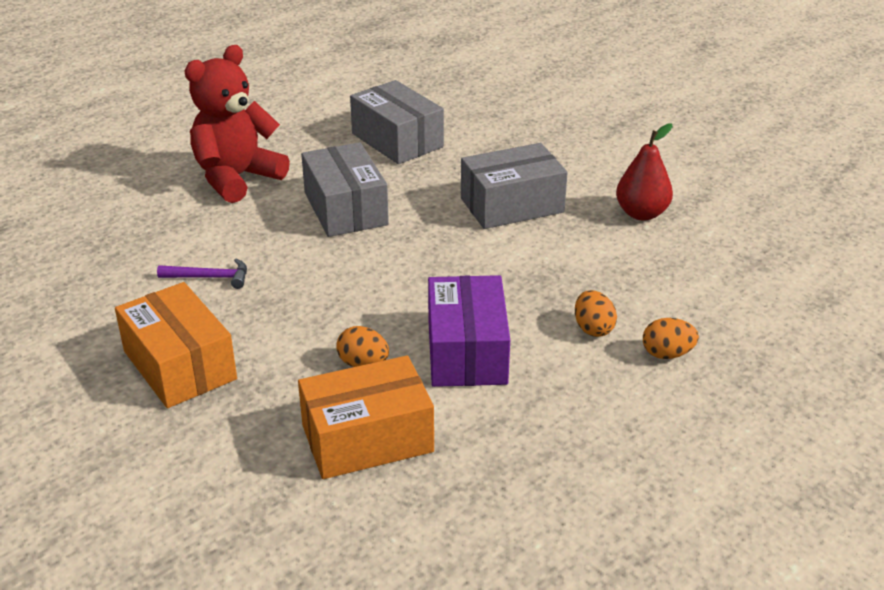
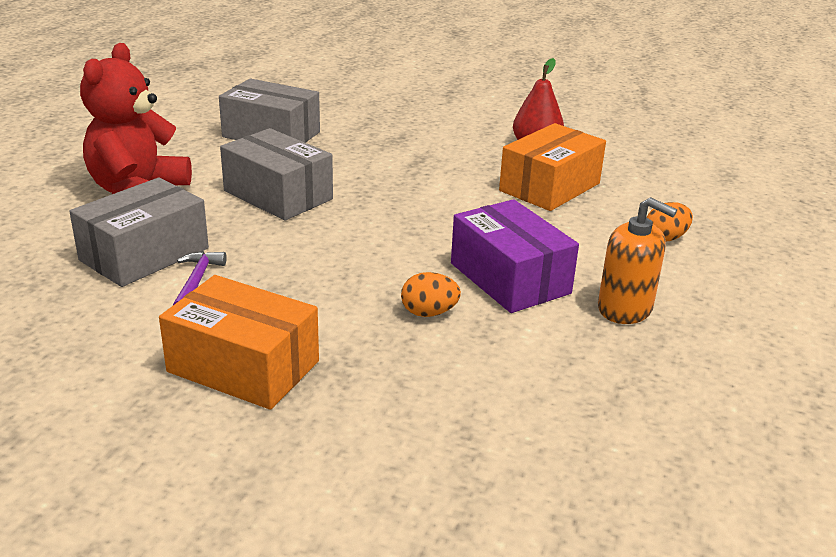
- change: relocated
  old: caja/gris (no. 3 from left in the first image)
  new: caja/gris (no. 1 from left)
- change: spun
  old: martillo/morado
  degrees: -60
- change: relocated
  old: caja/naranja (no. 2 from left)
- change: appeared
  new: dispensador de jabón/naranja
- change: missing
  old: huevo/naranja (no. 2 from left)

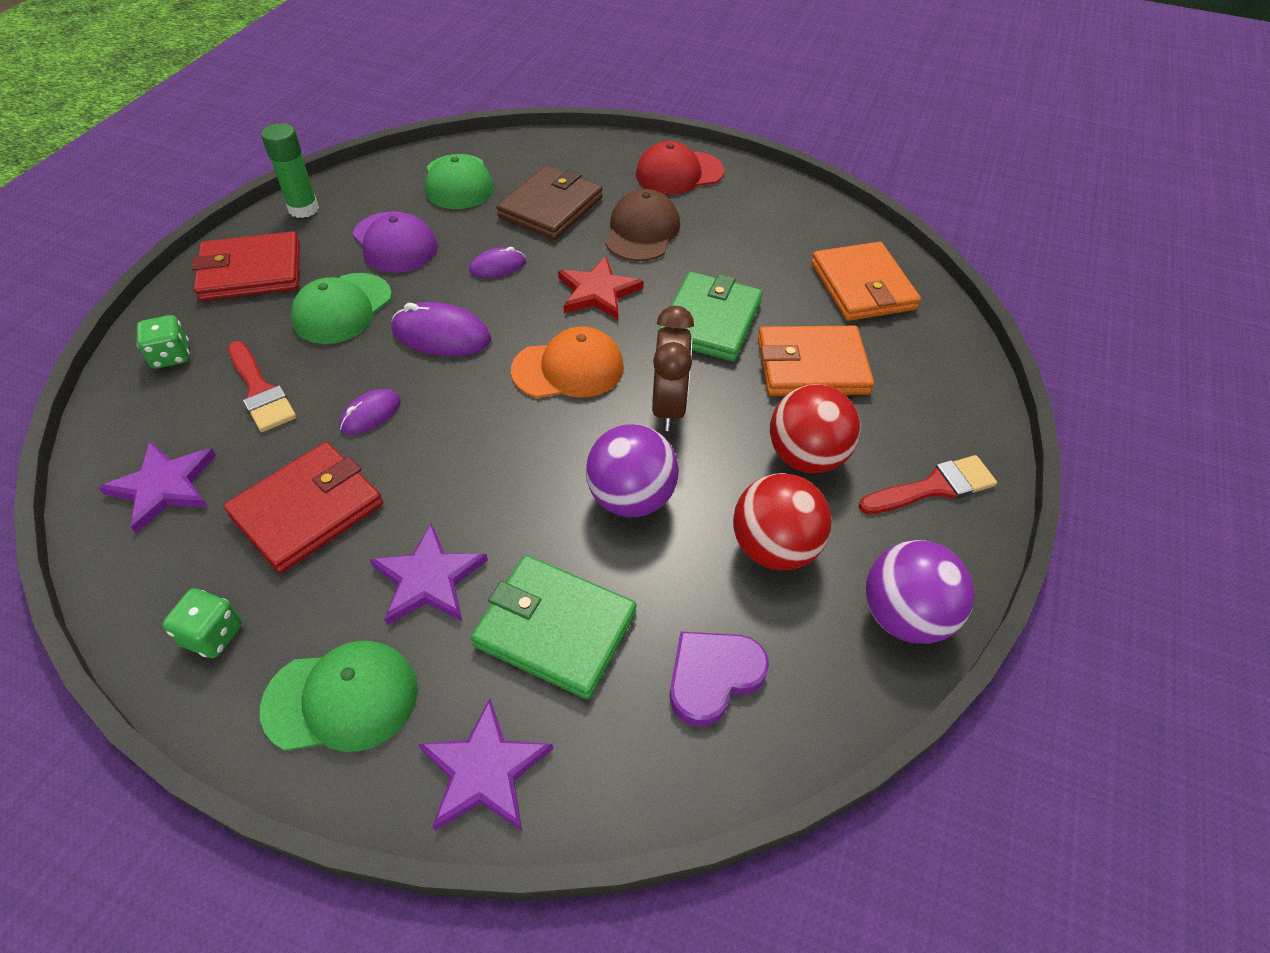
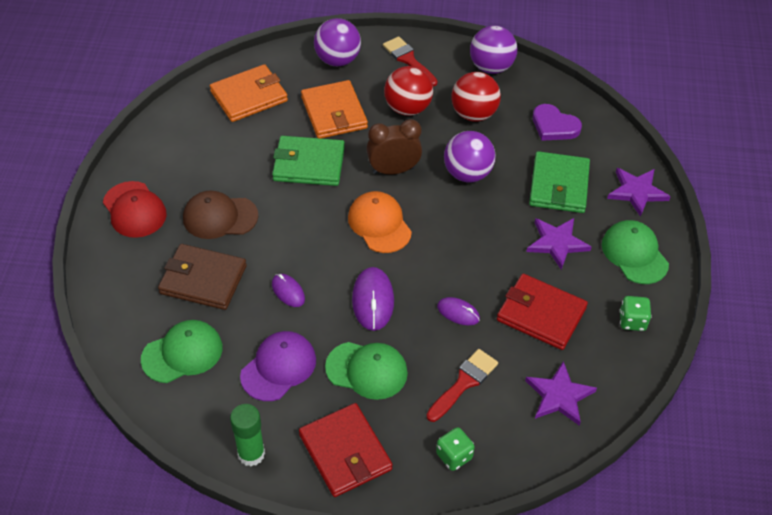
- change: appeared
  new: pelota/morado (no. 1 from left)
- change: missing
  old: estrella/rojo

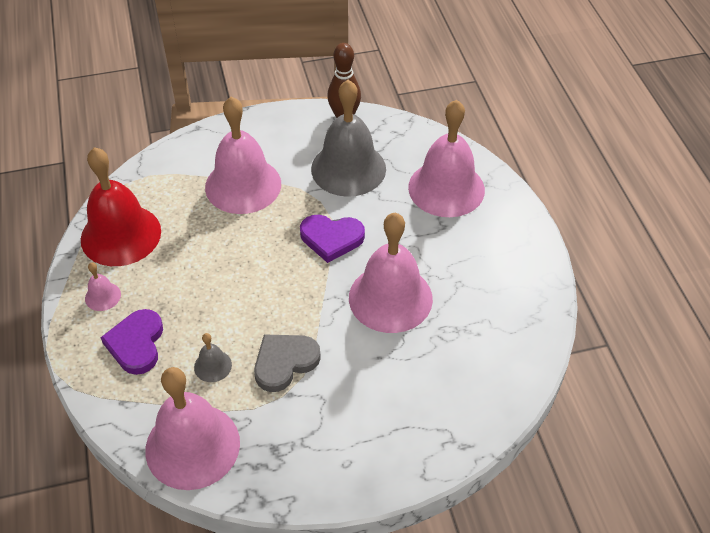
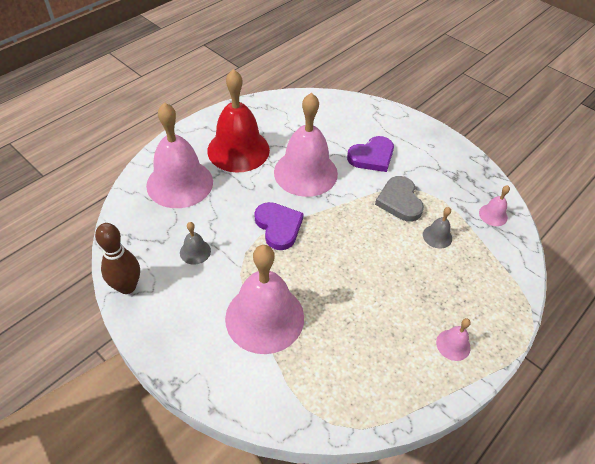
- change: size
  old: campana/gris (no. 2 from left in the first image)
  factor: 0.42
- change: relocated
  old: campana/rojo
- change: relocated
  old: corazón/morado (no. 1 from left in the first image)
  new: corazón/morado (no. 2 from left)
- change: spun
  old: corazón/gris
  degrees: 60
- change: size
  old: campana/rosa (no. 2 from left in the first image)
  factor: 0.42

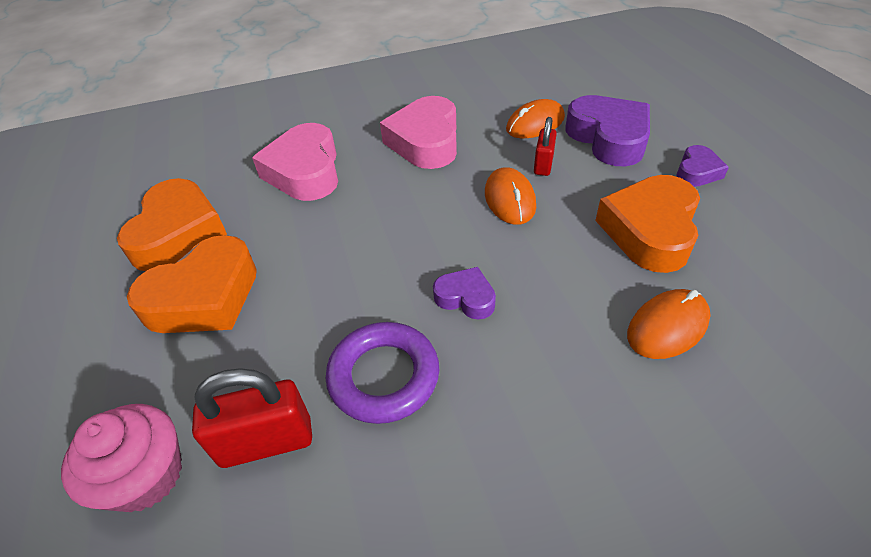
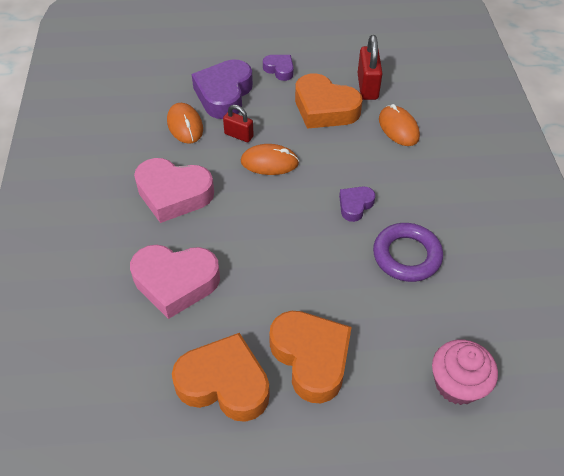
- change: spun
  old: corazón/morado (no. 2 from left in the first image)
  degrees: -60
- change: relocated
  old: candado/rojo (no. 1 from left in the first image)
  new: candado/rojo (no. 2 from left)

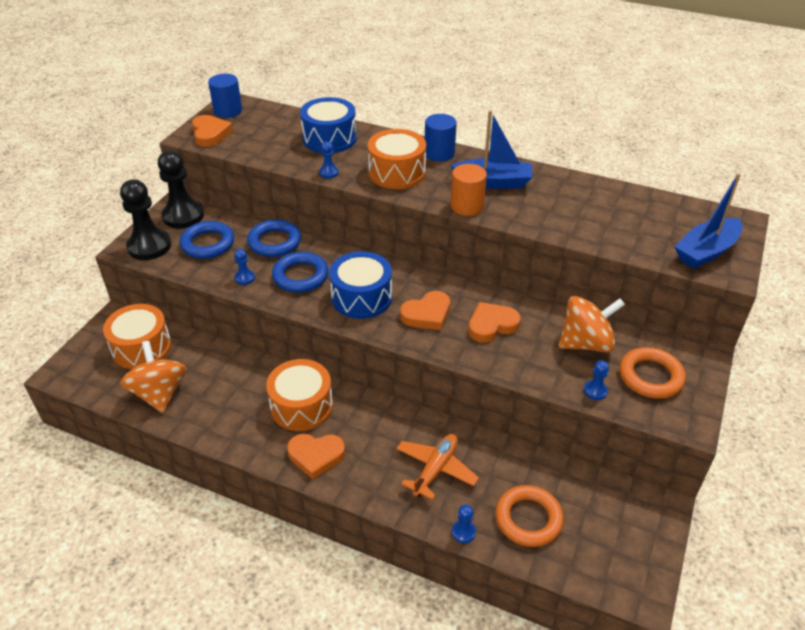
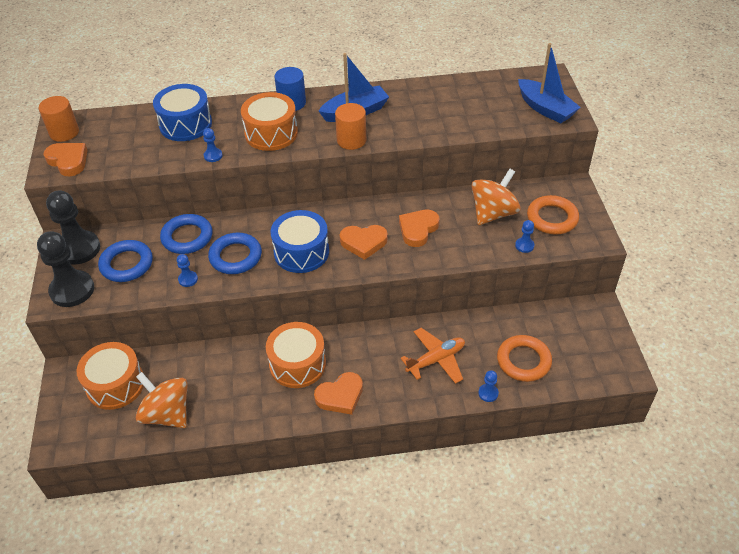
- change: colour
  old: cilindro/azul (no. 1 from left)
  new: cilindro/naranja (no. 1 from left)
- change: spun
  old: corazón/naranja (no. 3 from left)
  degrees: 60
- change: spun
  old: avión/naranja
  degrees: 60
- change: spun
  old: barco/azul (no. 2 from left)
  degrees: -60

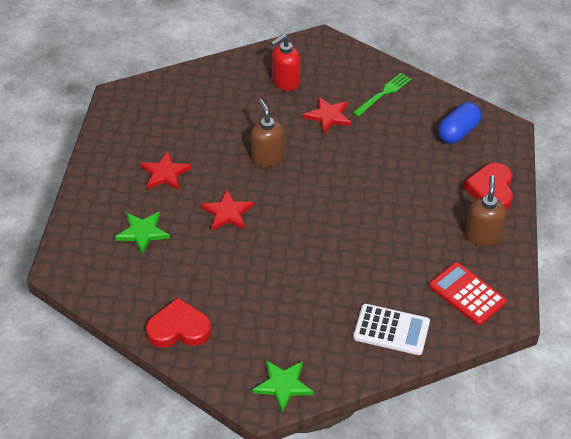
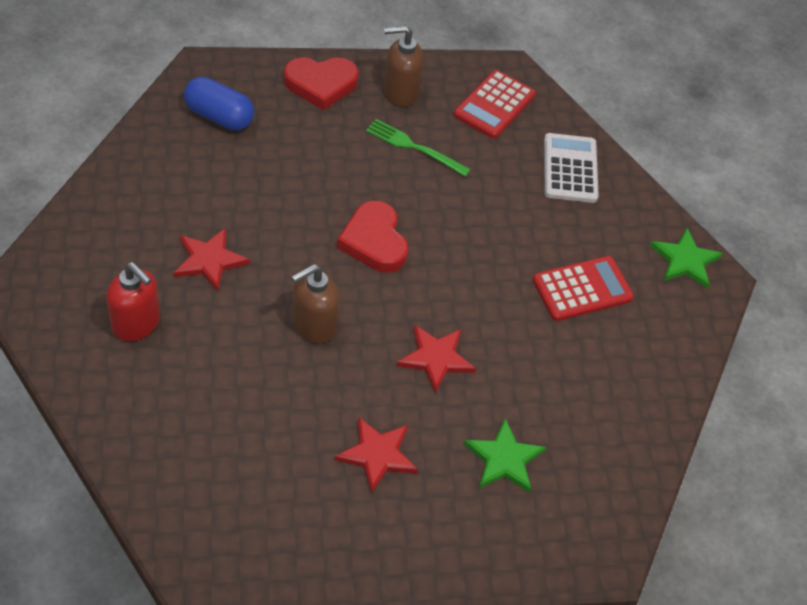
- change: relocated
  old: corazón/rojo (no. 1 from left in the first image)
  new: corazón/rojo (no. 2 from left)
- change: relocated
  old: tenedor/verde
- change: appeared
  new: calculadora/rojo (no. 2 from left)

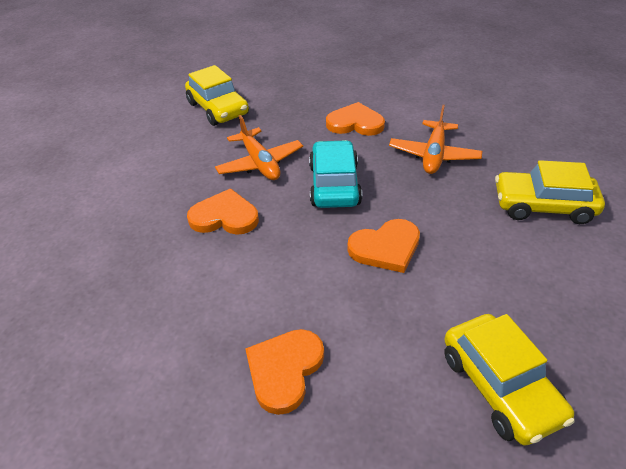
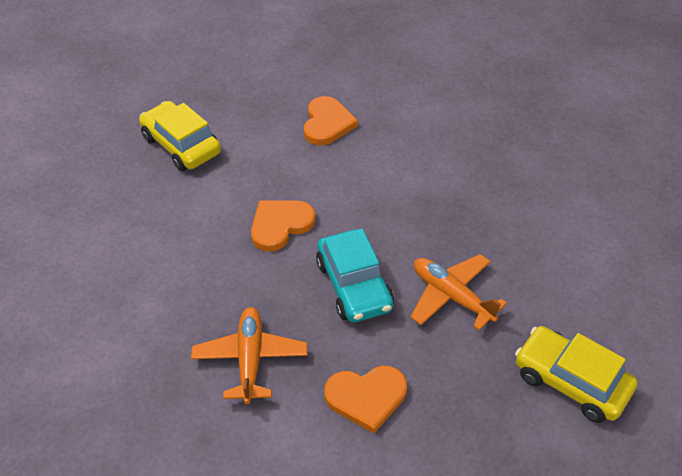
- change: missing
  old: corazón/naranja (no. 1 from left)
- change: missing
  old: coche/amarillo (no. 3 from left)

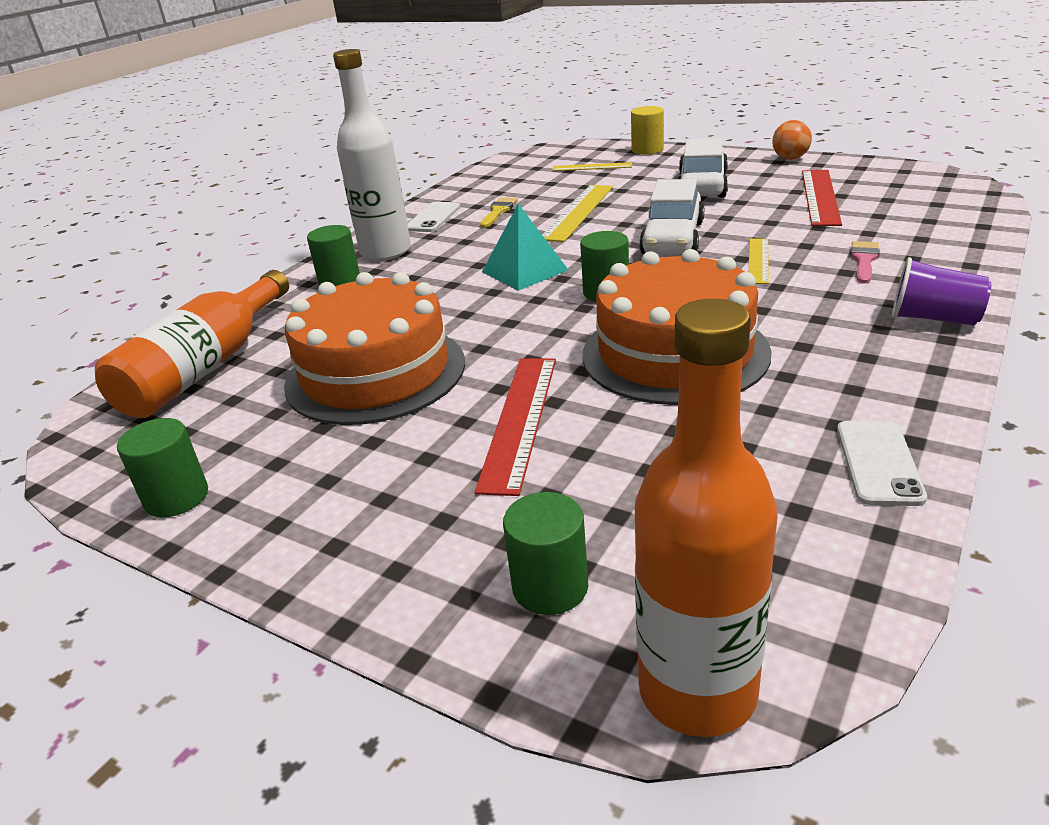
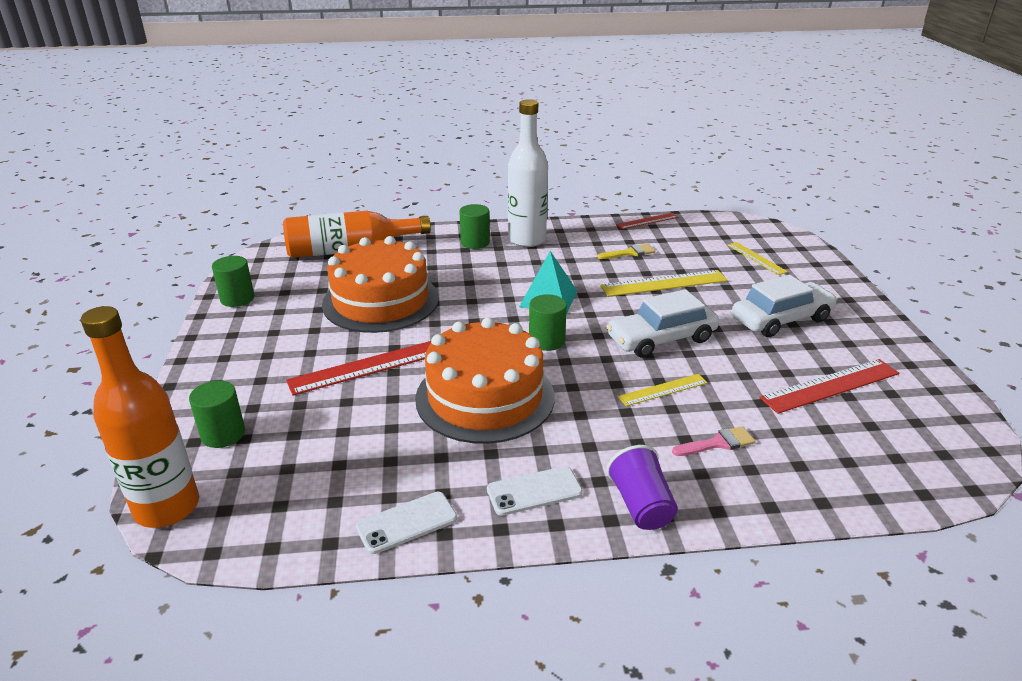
- change: relocated
  old: móvil/blanco (no. 1 from left in the first image)
  new: móvil/blanco (no. 2 from left)
- change: appeared
  new: regla/rojo (no. 2 from left)
- change: missing
  old: cilindro/amarillo
- change: missing
  old: pelota/naranja

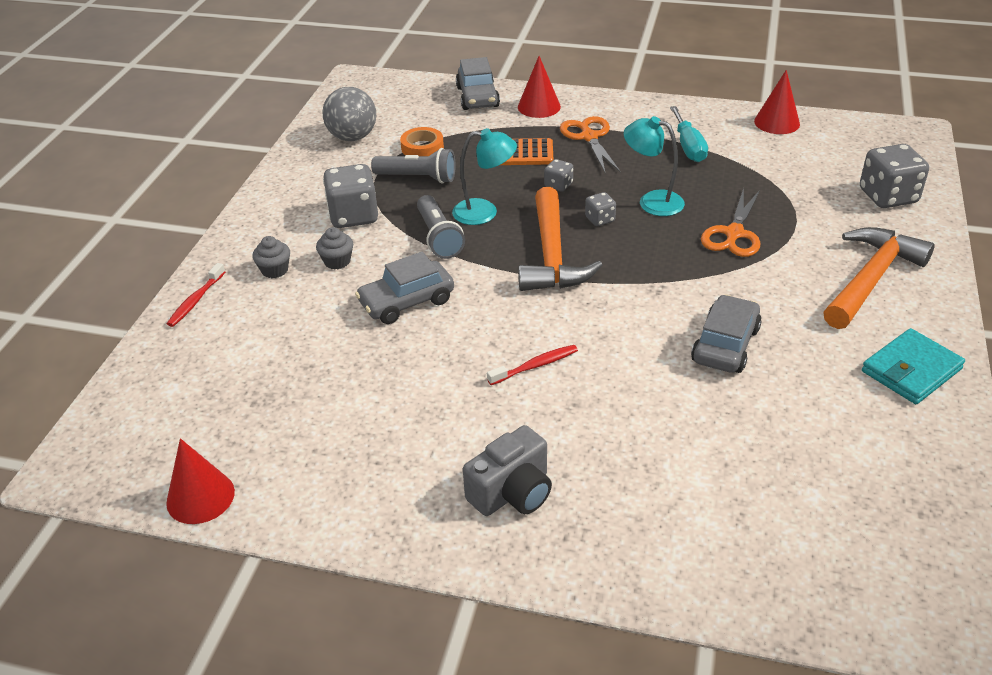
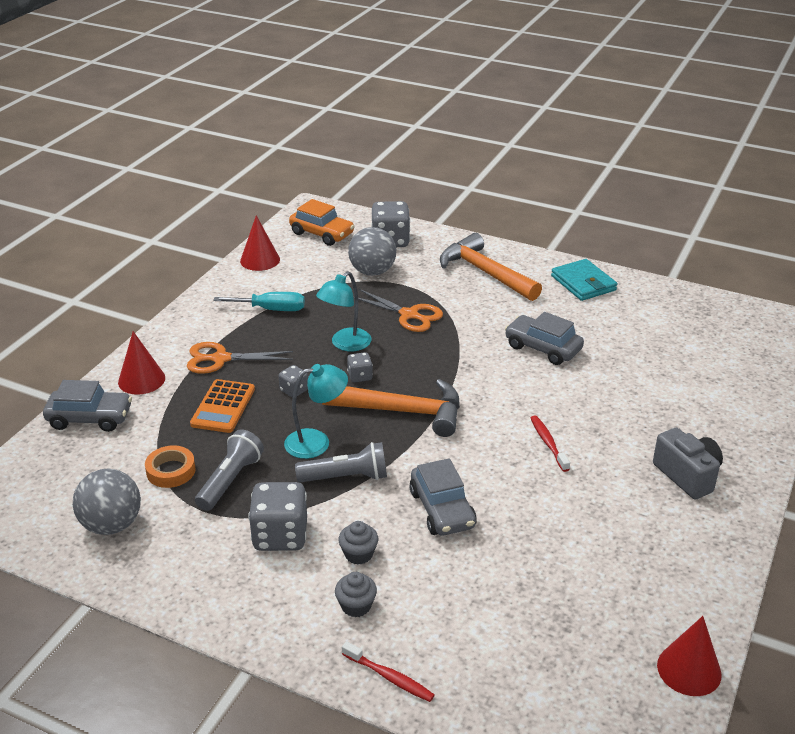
- change: spun
  old: lámpara/turquesa (no. 1 from left)
  degrees: 60
- change: appeared
  new: coche/naranja
- change: appeared
  new: pelota/gris (no. 2 from left)

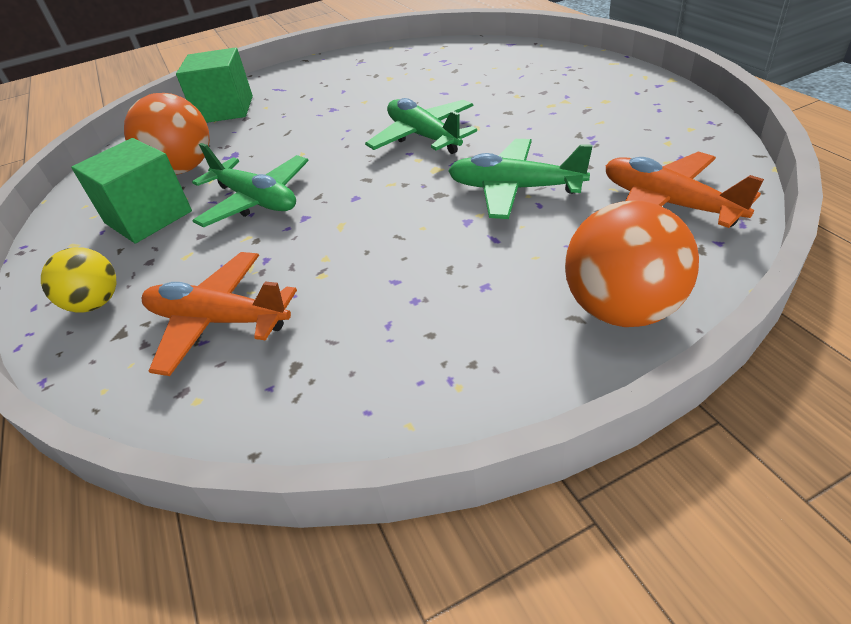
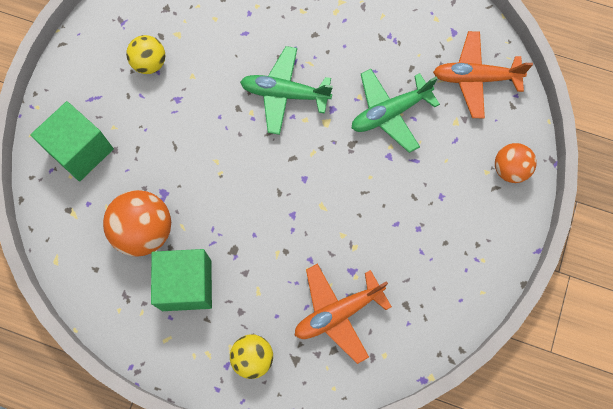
- change: appeared
  new: pelota/amarillo (no. 1 from left)
- change: size
  old: pelota/naranja (no. 2 from left)
  factor: 0.63
- change: missing
  old: avión/verde (no. 1 from left)

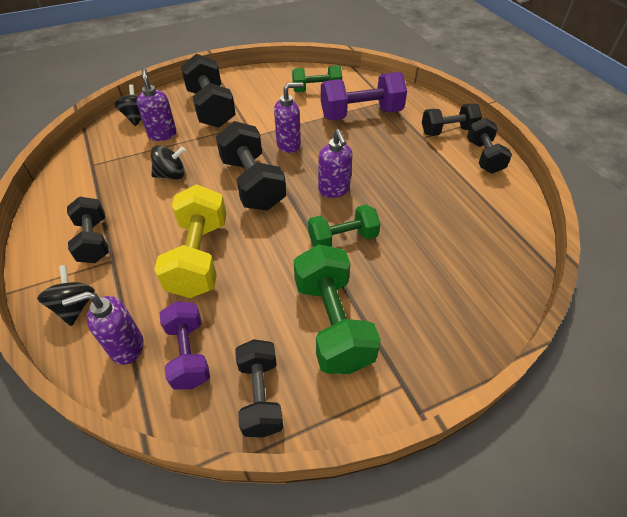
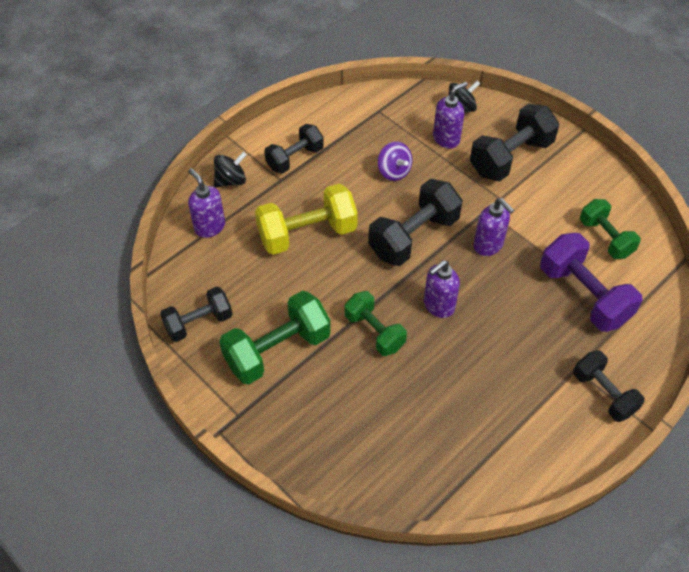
- change: colour
  old: peonza/negro (no. 3 from left)
  new: peonza/morado
- change: missing
  old: mancuerna/morado (no. 1 from left)
- change: missing
  old: mancuerna/negro (no. 6 from left)

